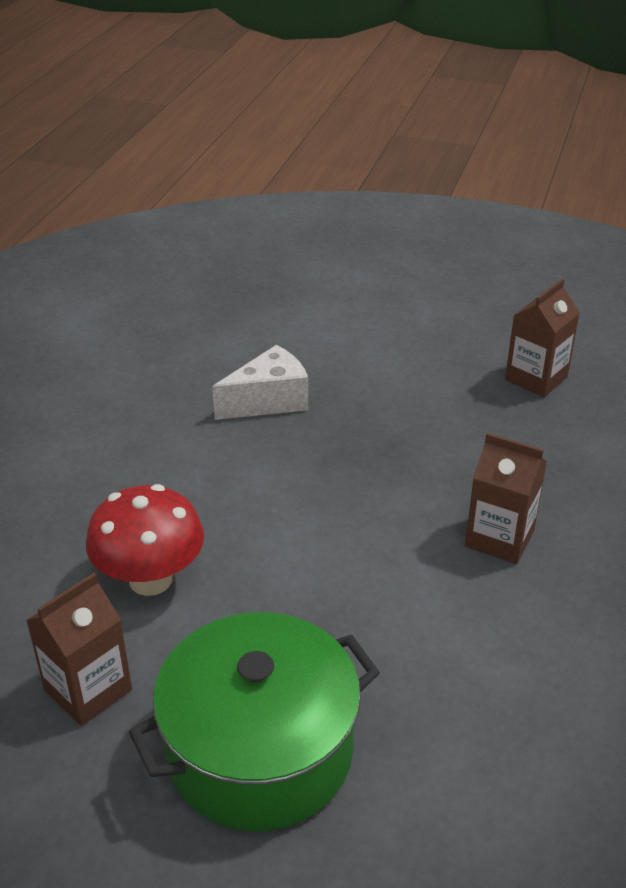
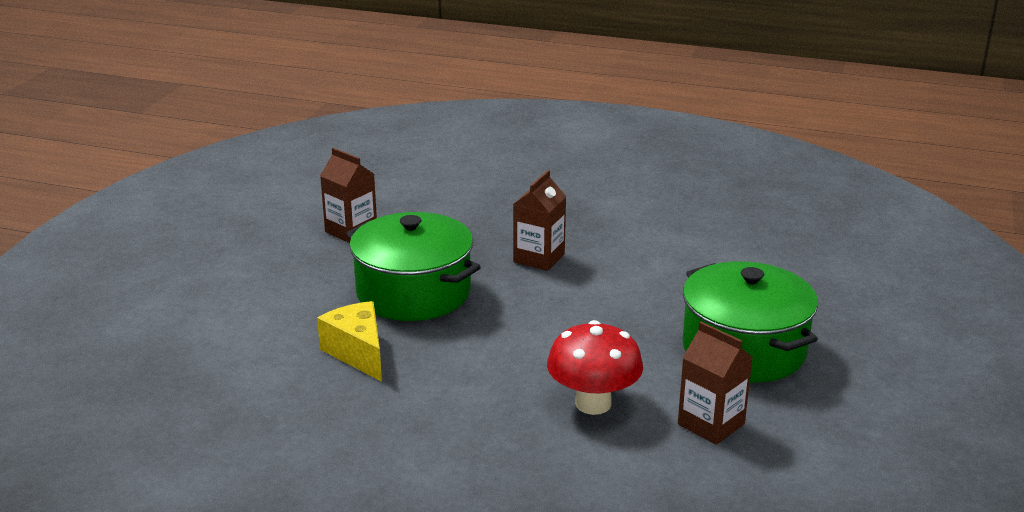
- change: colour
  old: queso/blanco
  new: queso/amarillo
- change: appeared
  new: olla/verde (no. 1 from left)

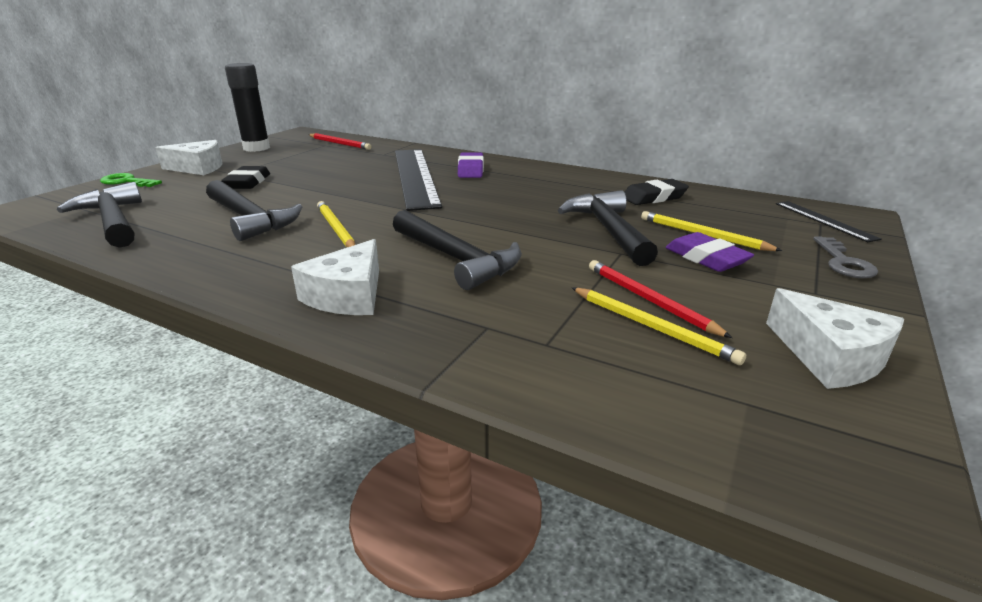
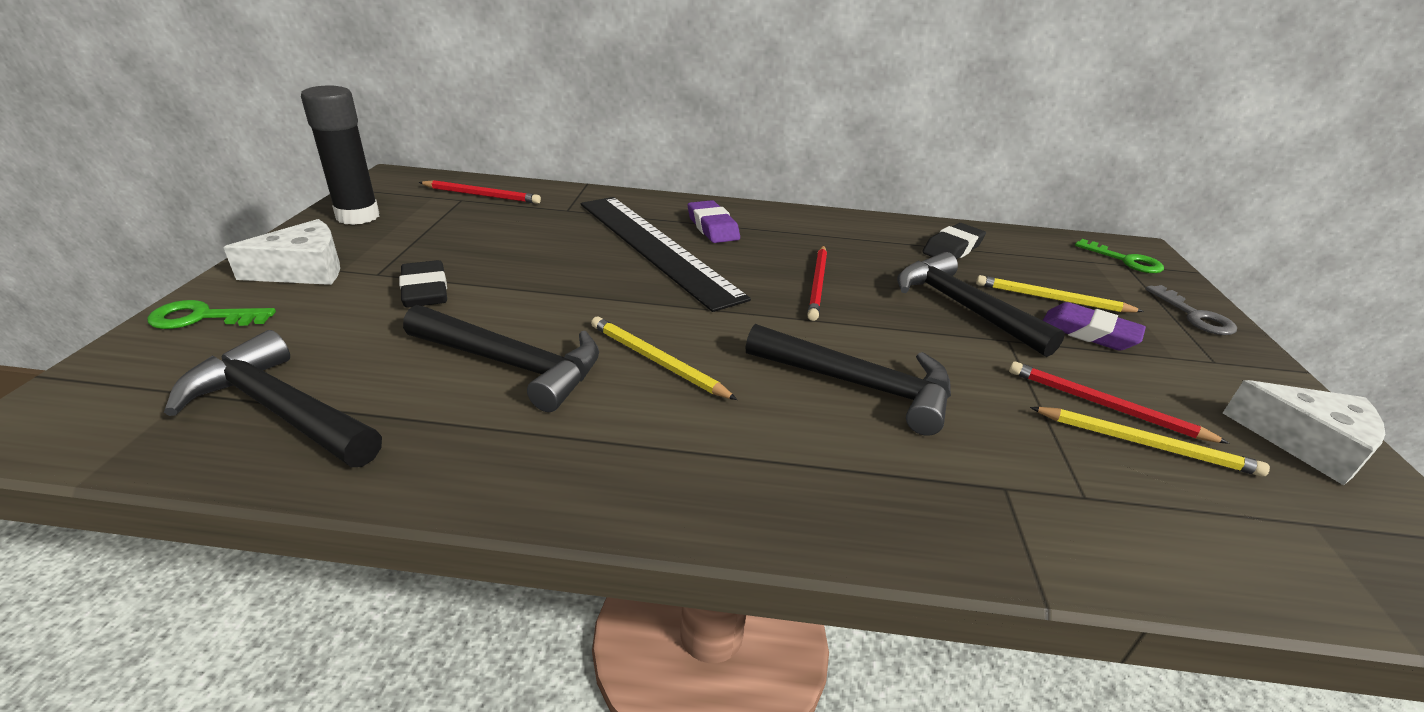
- change: appeared
  new: lápiz/rojo (no. 2 from left)
- change: exchanged
  old: regla/negro (no. 2 from left)
  new: llave/verde (no. 2 from left)
- change: missing
  old: queso/blanco (no. 2 from left)

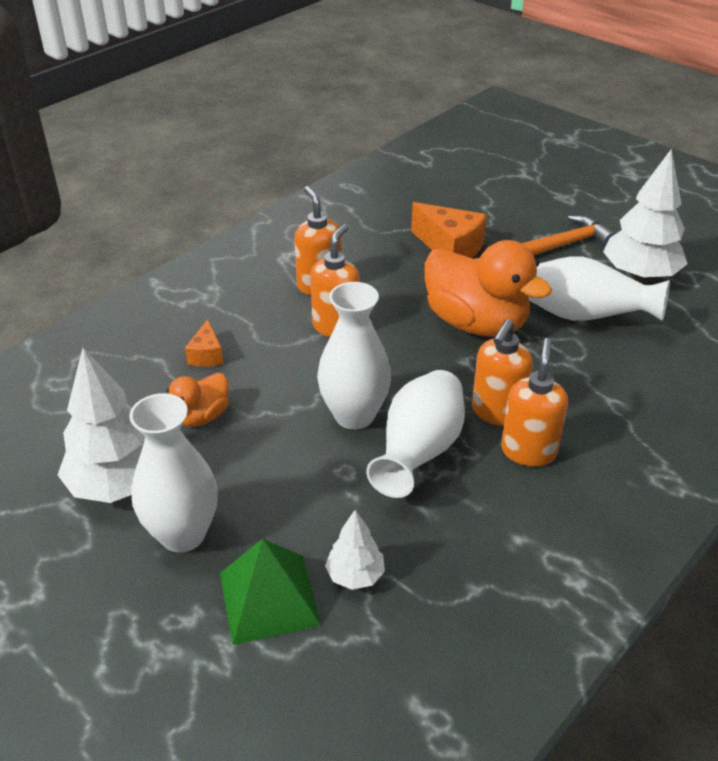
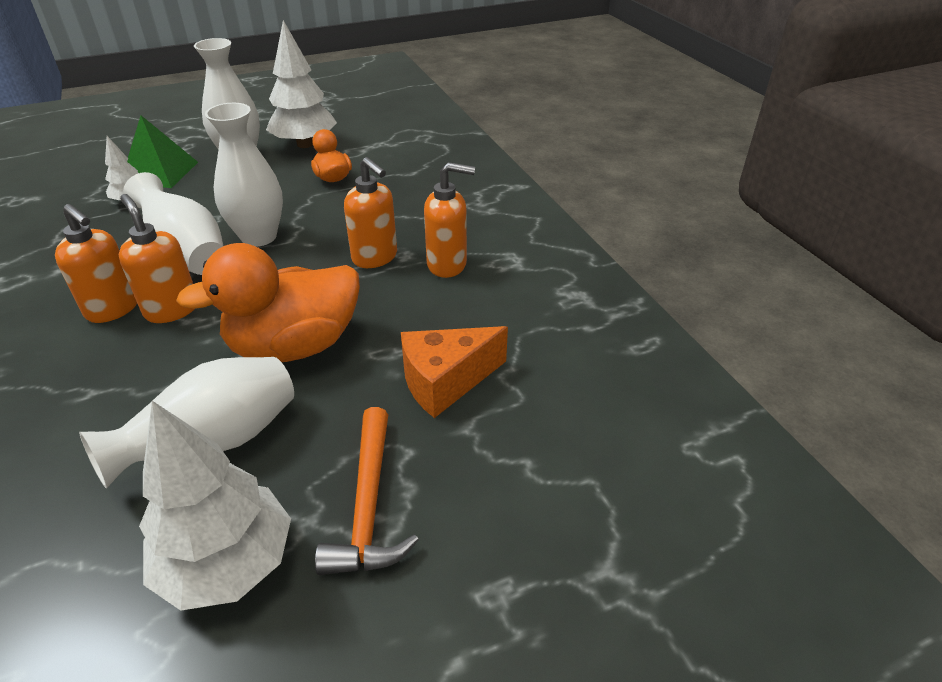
- change: missing
  old: queso/naranja (no. 1 from left)

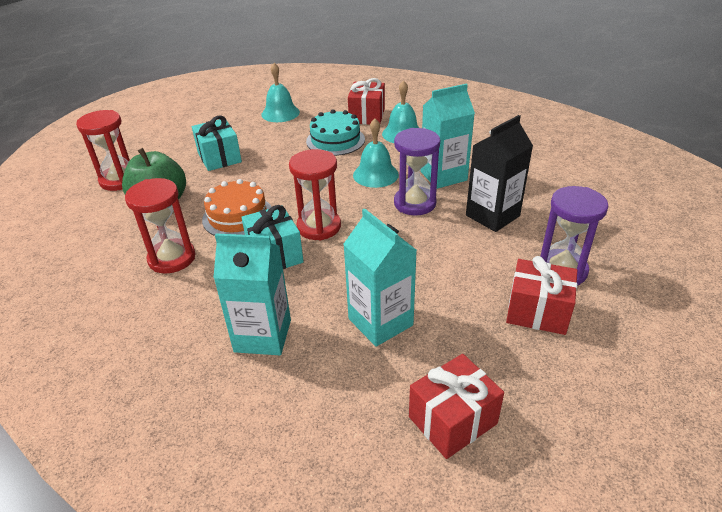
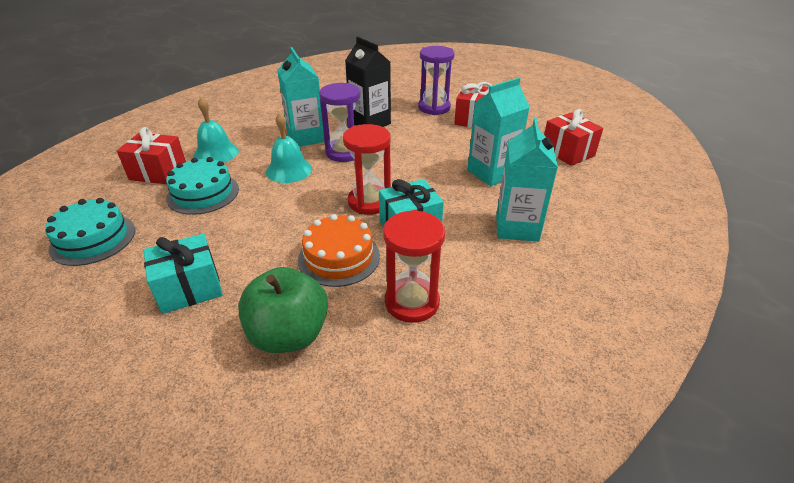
- change: exchanged
  old: campana/turquesa (no. 1 from left)
  new: tarta/turquesa (no. 1 from left)
- change: missing
  old: reloj de arena/rojo (no. 1 from left)

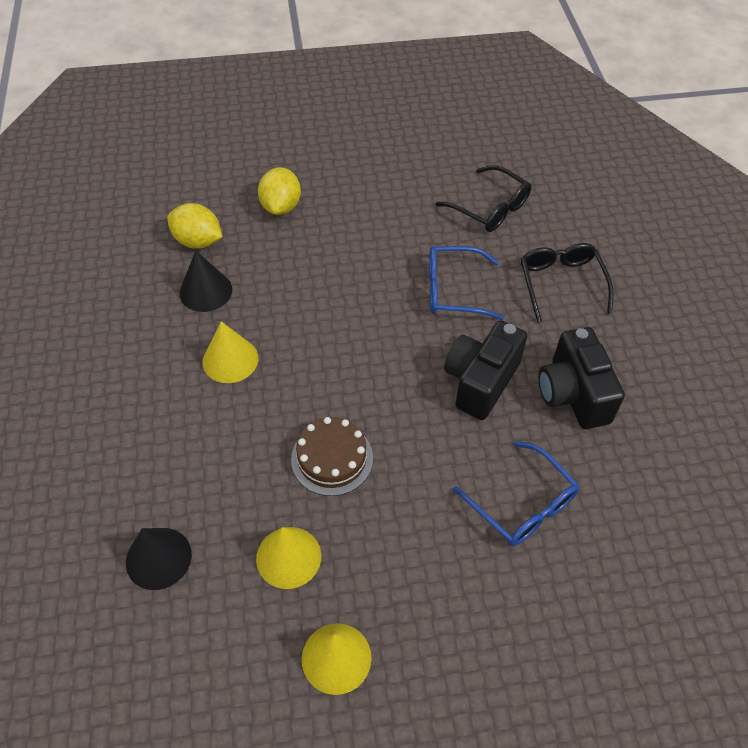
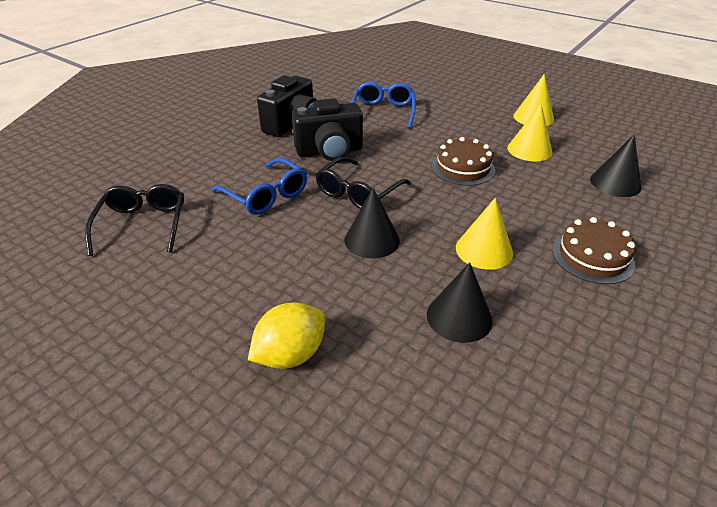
- change: relocated
  old: gafas/negro (no. 2 from left)
- change: appeared
  new: cono/negro (no. 1 from left)
- change: appeared
  new: tarta/marrón (no. 2 from left)
- change: missing
  old: limón/amarillo (no. 1 from left)

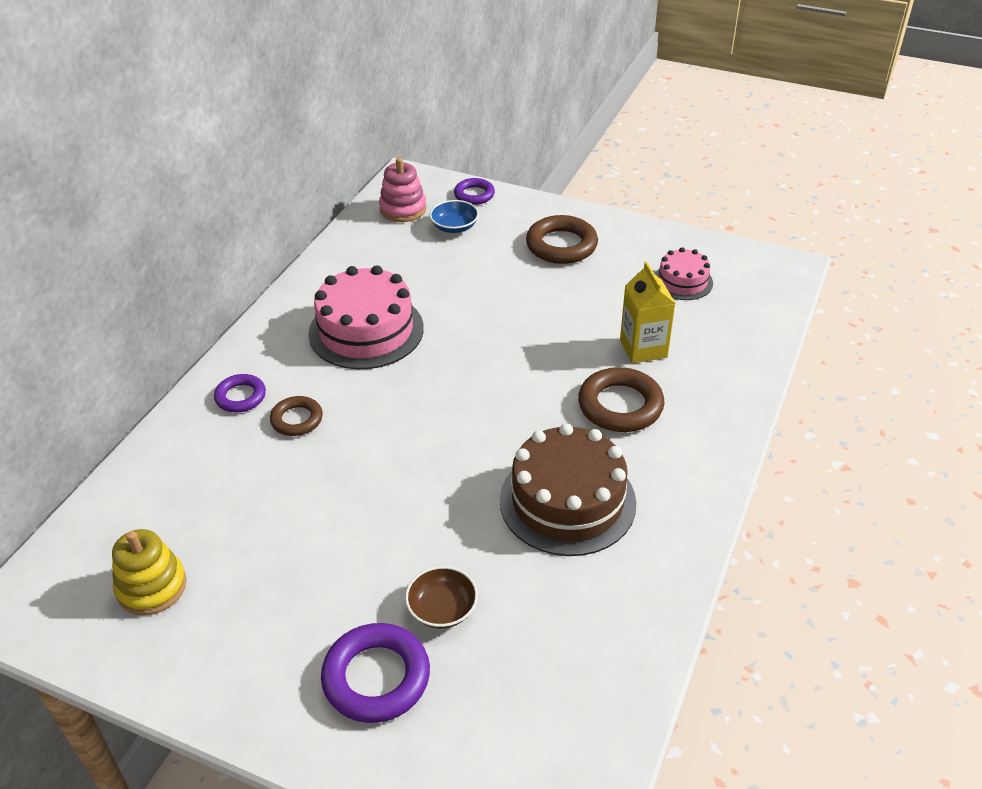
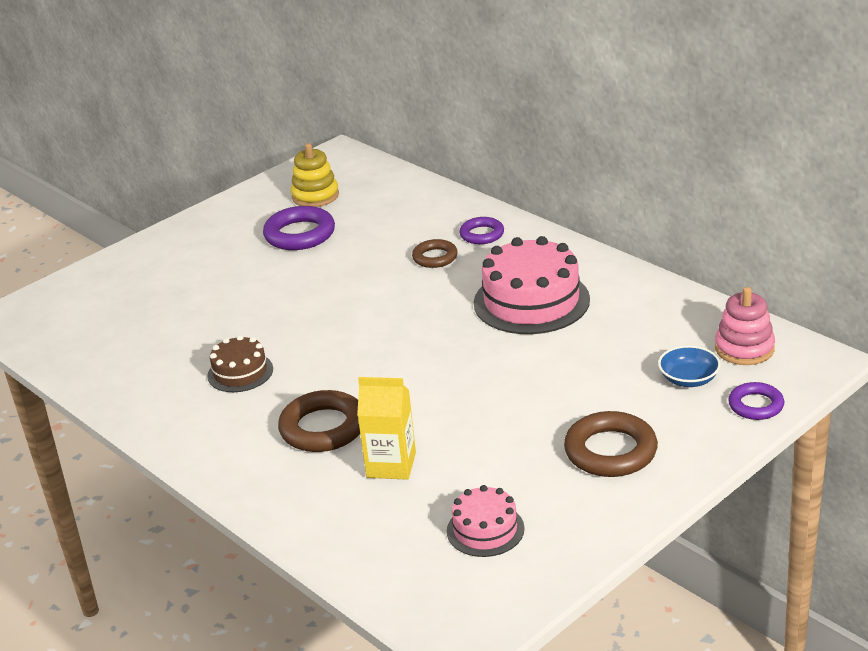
- change: size
  old: tarta/marrón
  factor: 0.54
- change: relocated
  old: anillo/morado (no. 2 from left in the first image)
  new: anillo/morado (no. 1 from left)
- change: missing
  old: cuenco/marrón

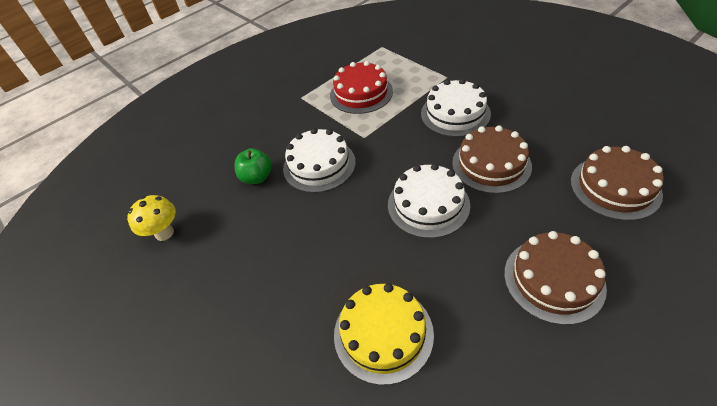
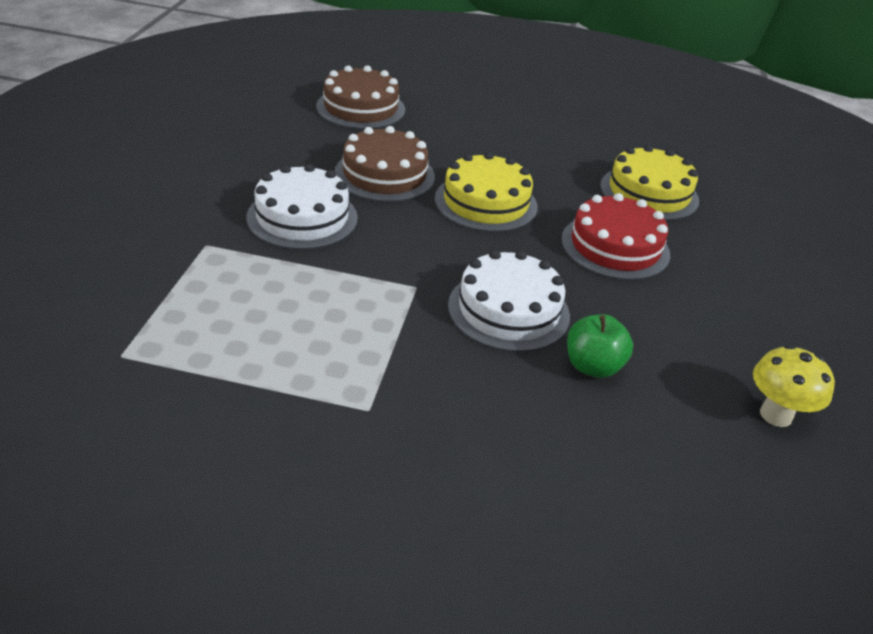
- change: colour
  old: tarta/blanco (no. 2 from left)
  new: tarta/amarillo (no. 1 from left)
- change: relocated
  old: tarta/rojo
- change: missing
  old: tarta/marrón (no. 2 from left)

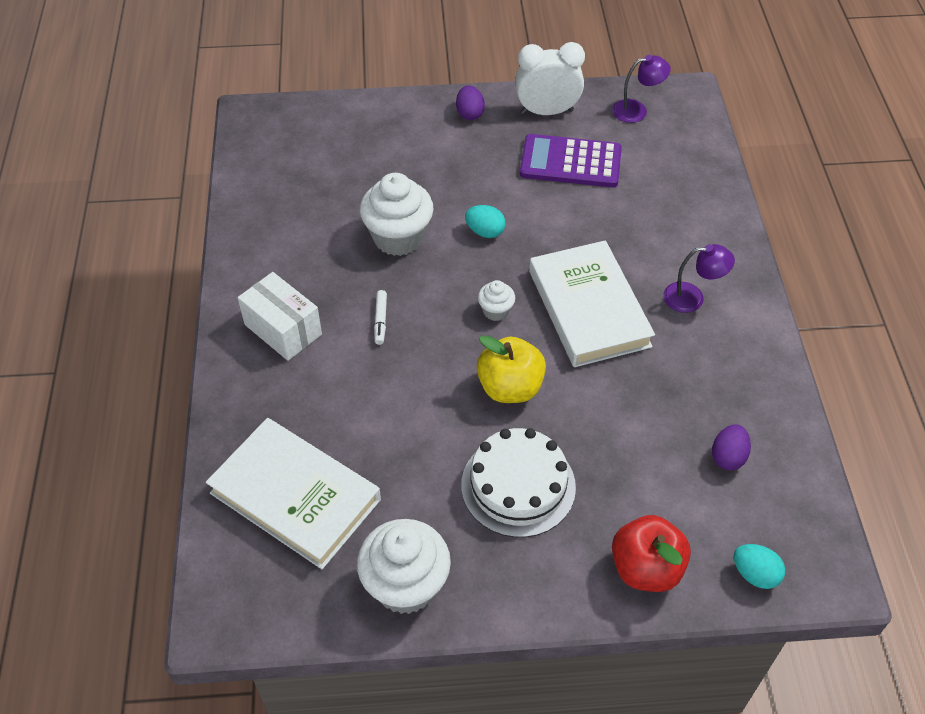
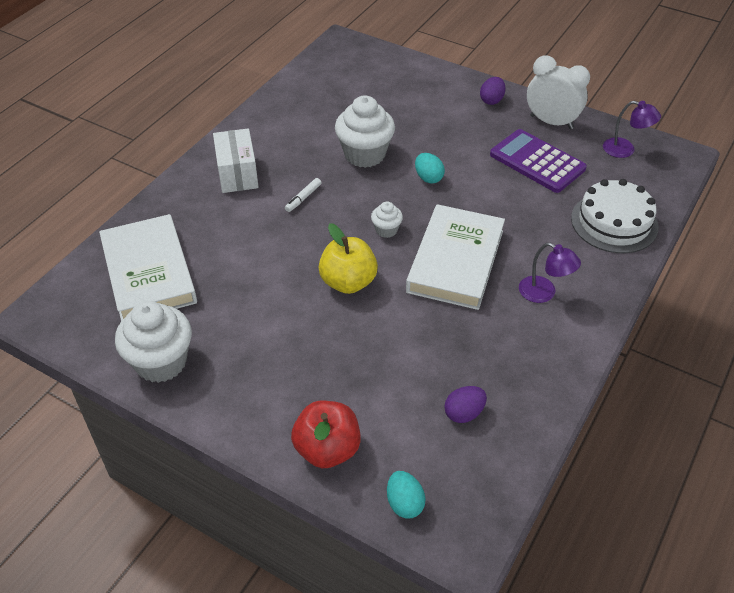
- change: relocated
  old: tarta/blanco

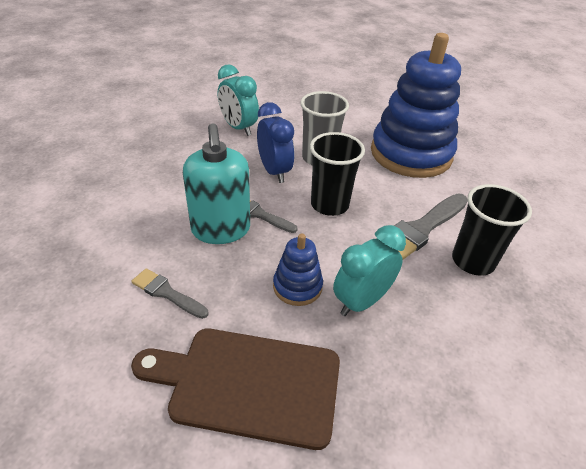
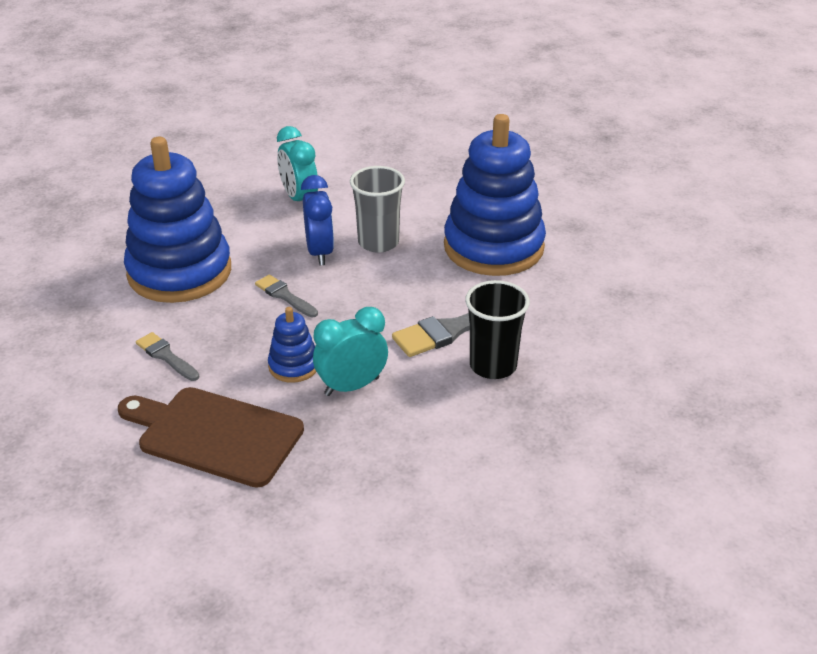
- change: appeared
  new: juguete apilable/azul (no. 1 from left)
- change: missing
  old: dispensador de jabón/turquesa
- change: missing
  old: vaso/negro (no. 1 from left)

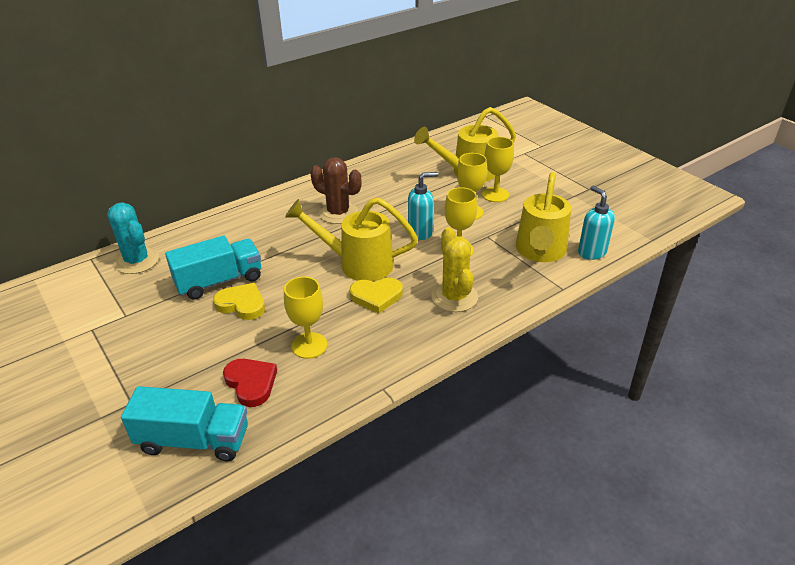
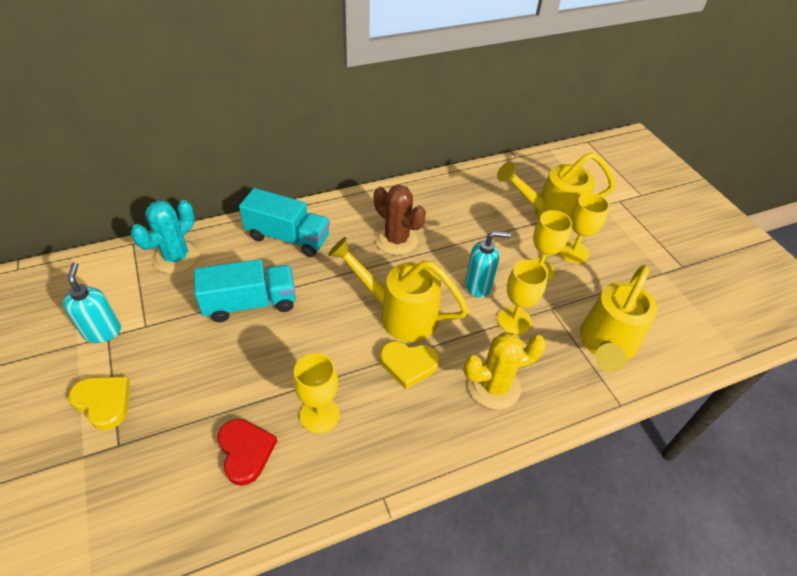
- change: relocated
  old: dispensador de jabón/turquesa (no. 2 from left in the first image)
  new: dispensador de jabón/turquesa (no. 1 from left)
- change: relocated
  old: corazón/amarillo (no. 1 from left)
- change: spun
  old: cactus/turquesa
  degrees: 60
- change: relocated
  old: camión/turquesa (no. 1 from left in the first image)
  new: camión/turquesa (no. 2 from left)
- change: spun
  old: cactus/amarillo
  degrees: 75

